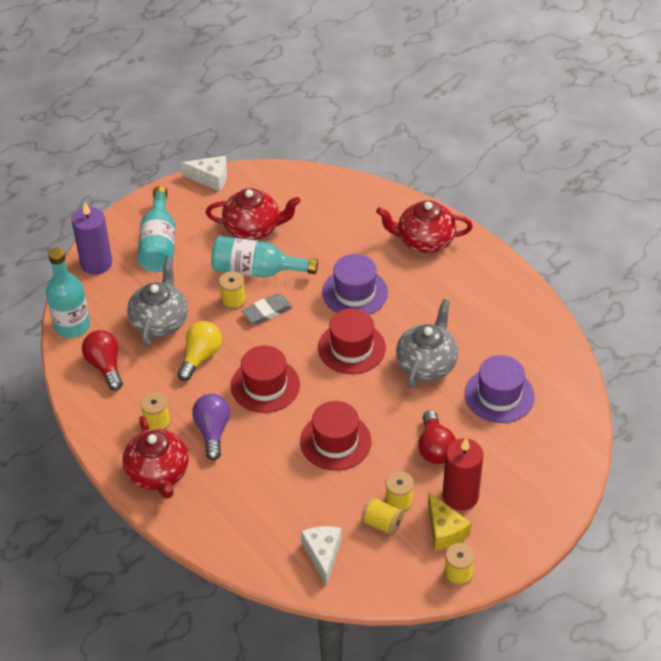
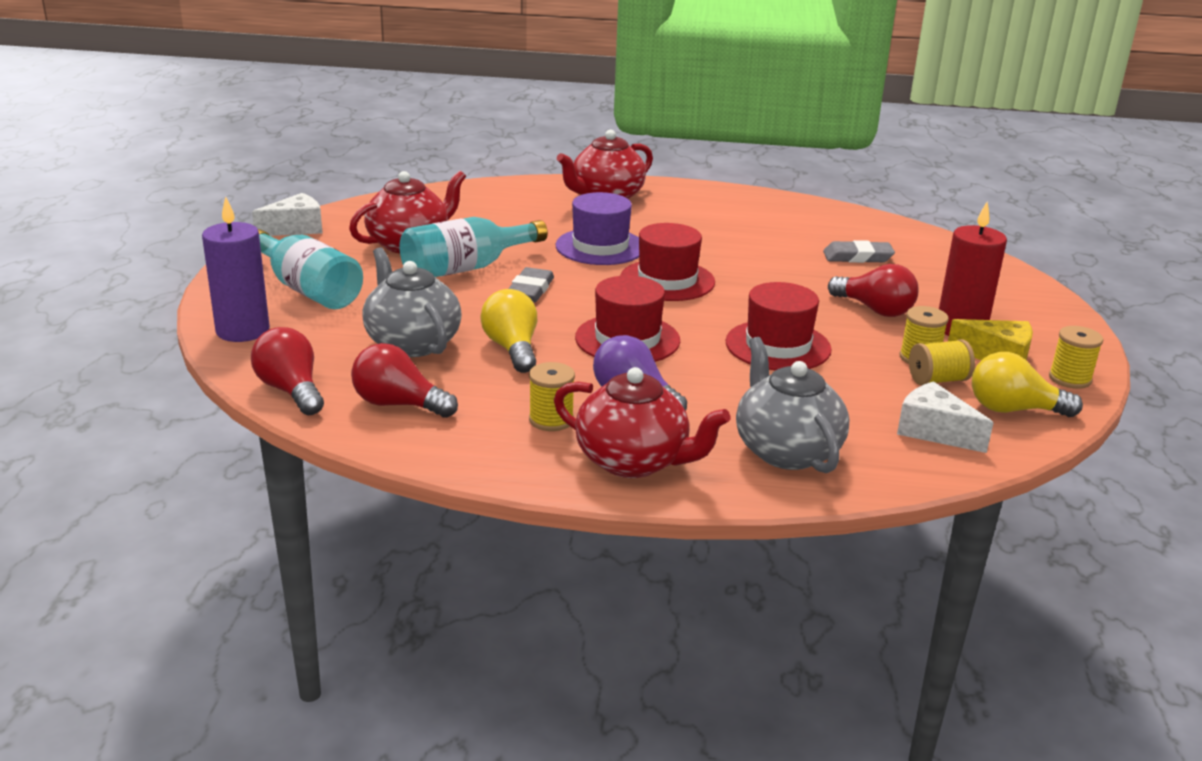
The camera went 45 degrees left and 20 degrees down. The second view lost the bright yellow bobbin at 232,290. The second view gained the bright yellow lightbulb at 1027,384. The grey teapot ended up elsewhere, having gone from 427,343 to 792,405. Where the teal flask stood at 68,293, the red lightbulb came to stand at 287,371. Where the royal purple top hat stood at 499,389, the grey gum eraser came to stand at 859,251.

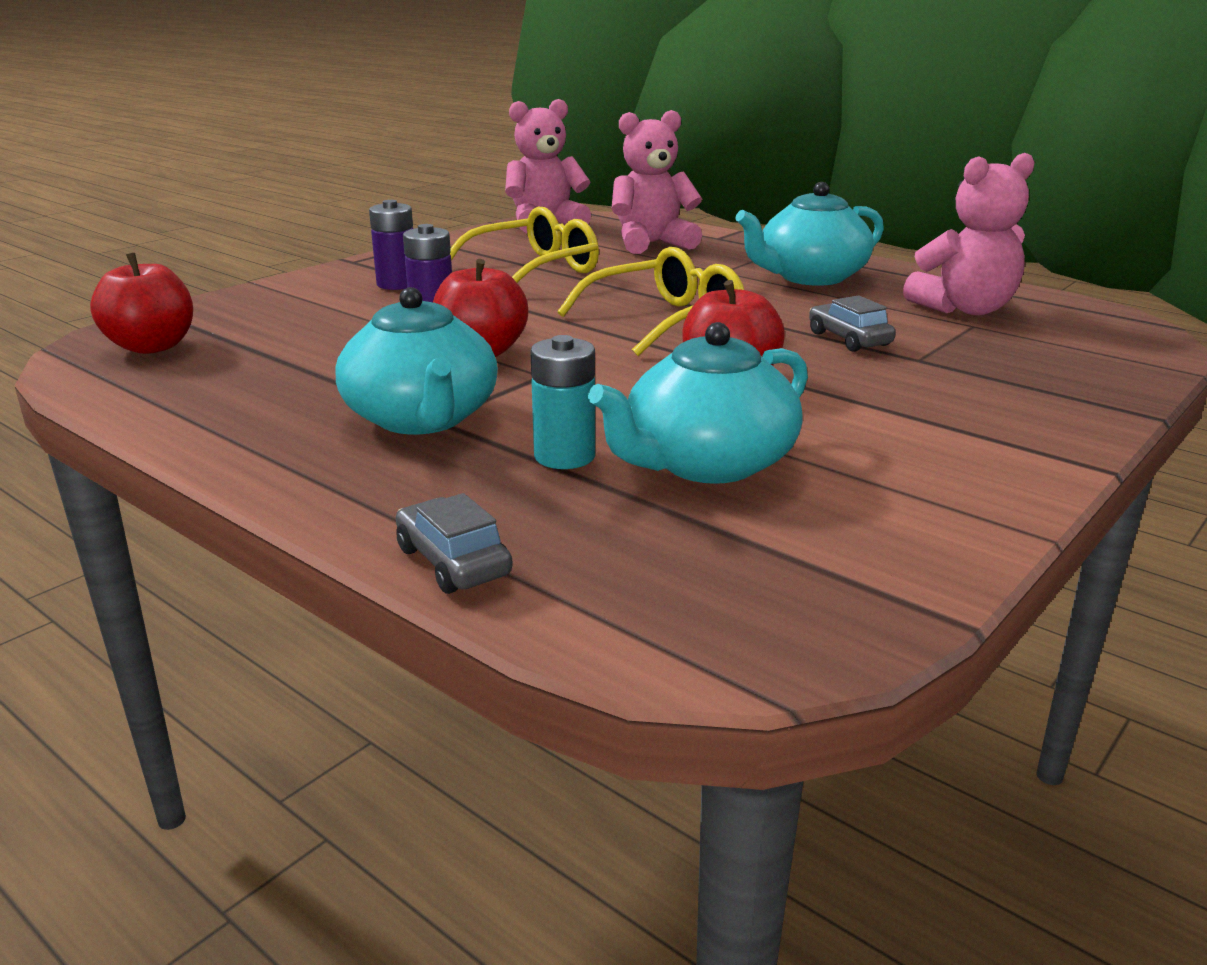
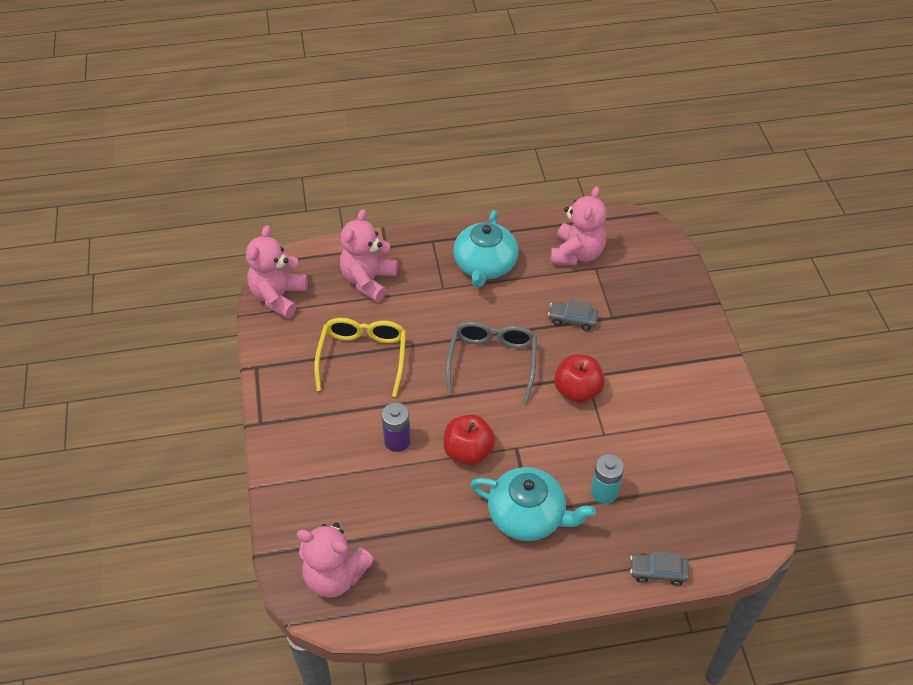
The camera went 50 degrees left and 25 degrees up. The second view lost the royal purple battery at 391,245. The second view lost the teal teapot at 698,403. Where the red apple stood at 141,303, the pink teddy bear came to stand at 335,560. What was the bright yellow spectacles at 650,301 turned into the grey spectacles at 491,362.

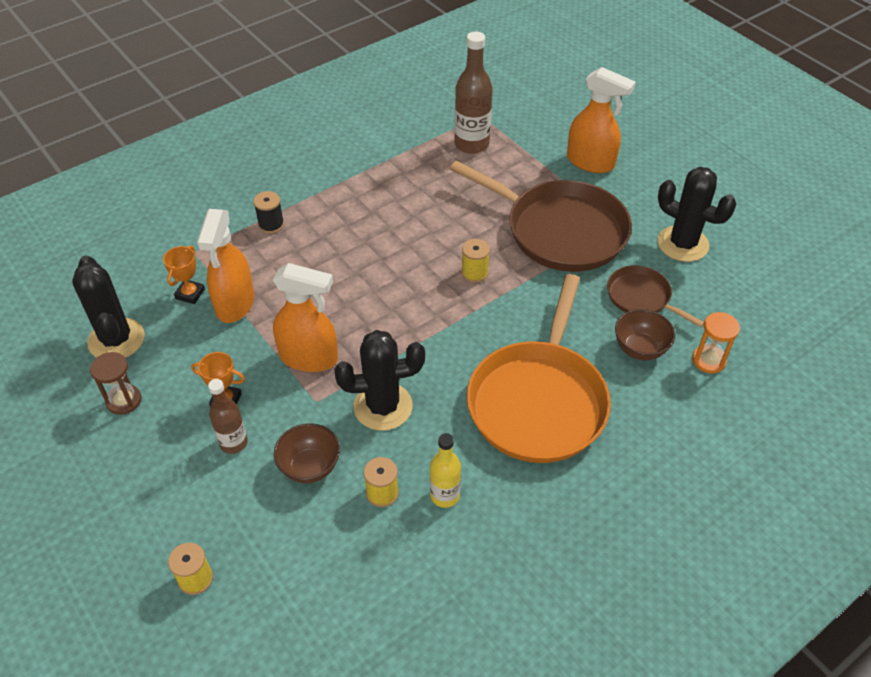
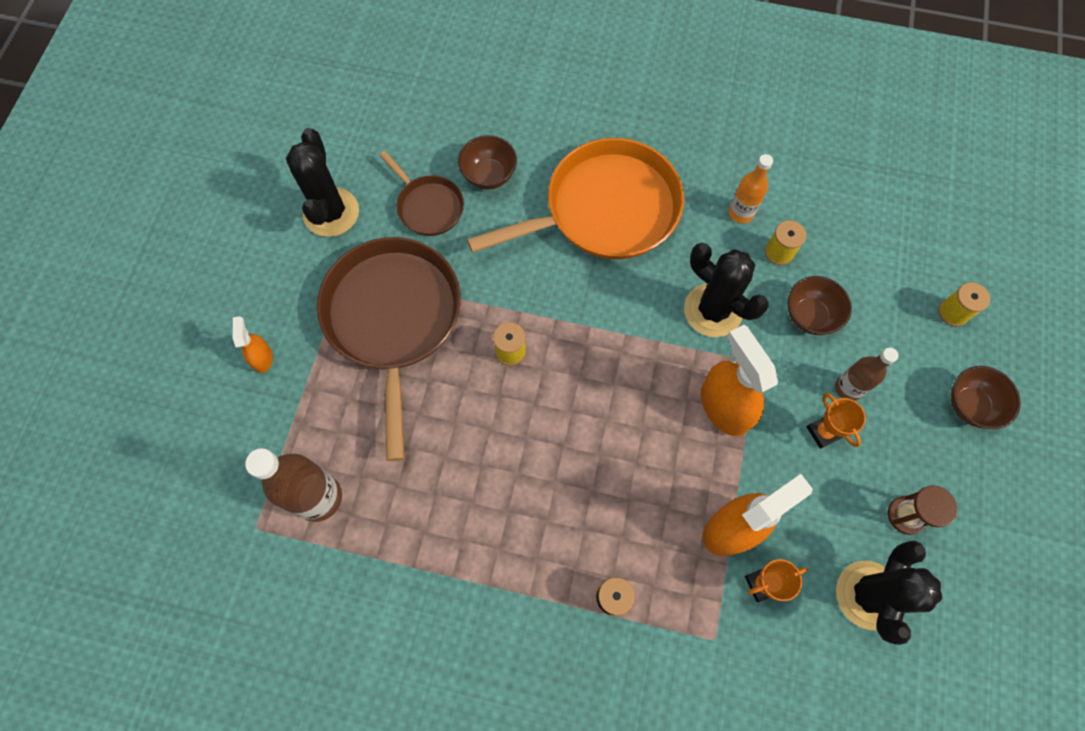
The camera went 130 degrees left and 20 degrees up. The second view lost the bright orange hourglass at 716,342. The second view gained the dark brown deep dish at 986,397. What was the bright yellow flask at 445,470 turned into the bright orange flask at 751,188. The dark brown frying pan at 655,296 ended up facing another way, 45 degrees counterclockwise from before. The size of the bright orange spray bottle at 601,120 changed by a factor of 0.51.

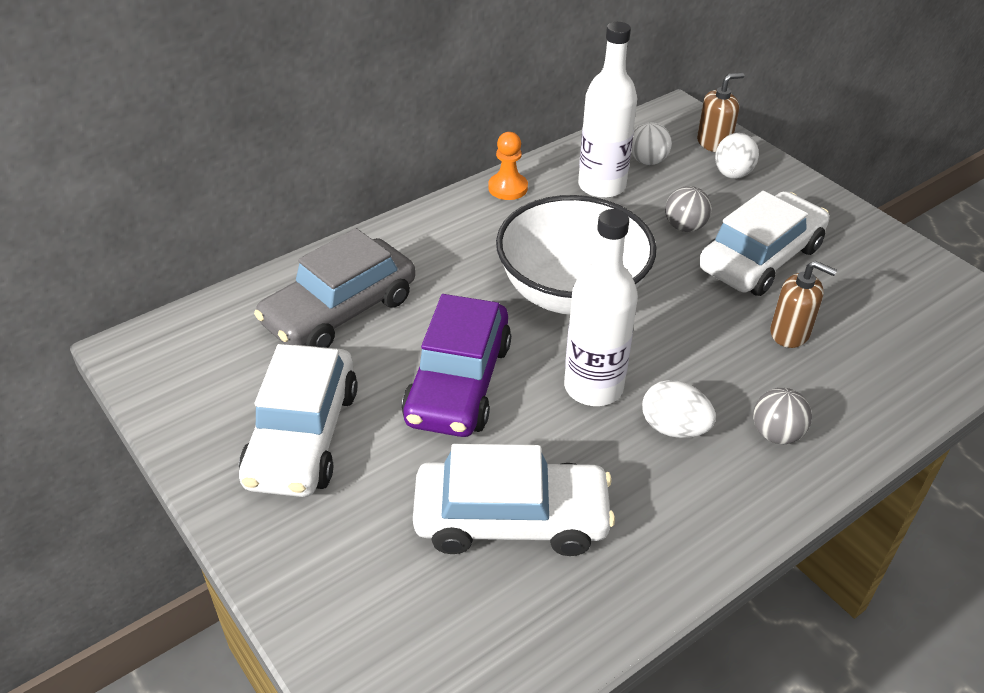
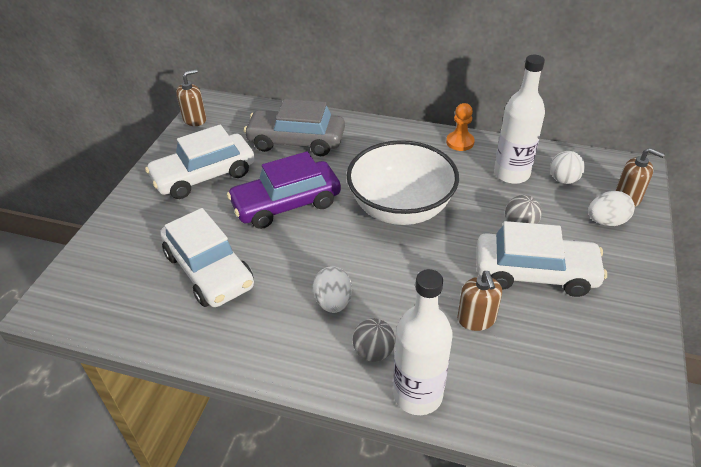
The camera went 55 degrees right and 0 degrees up. The second view gained the dark brown pump bottle at 191,97. The snow-white flask ended up elsewhere, having gone from 601,307 to 423,342.

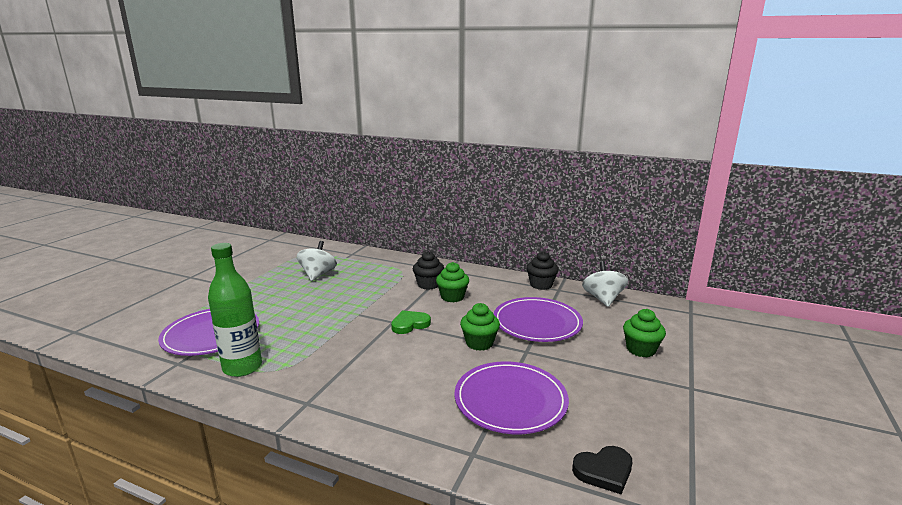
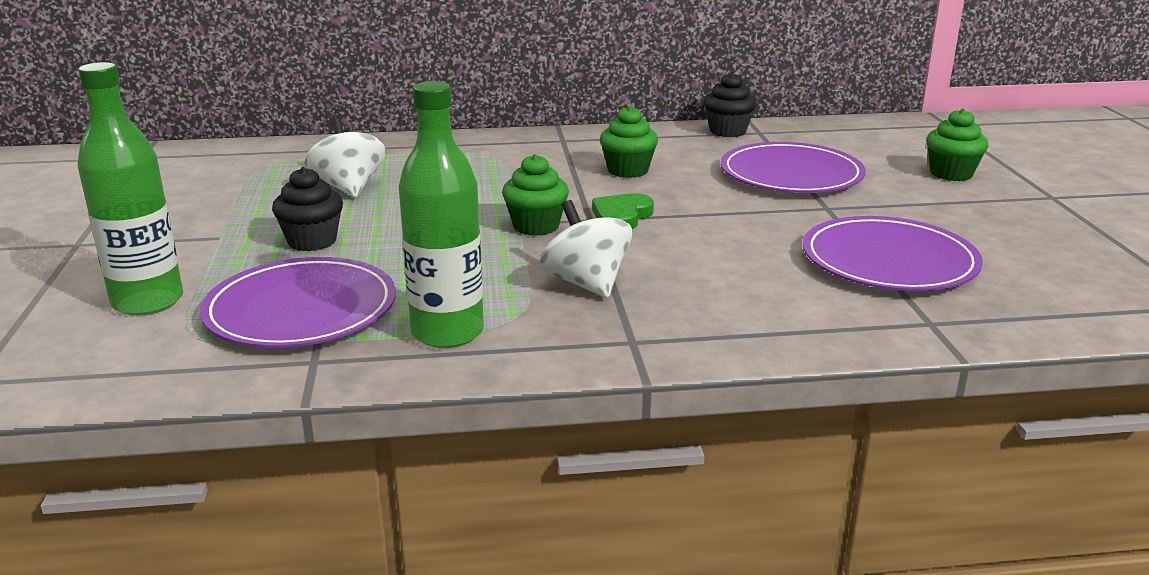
The camera went 30 degrees left and 5 degrees up. The second view lost the ebony heart at 602,470. The second view gained the emerald flask at 130,189. The ebony cupcake ended up elsewhere, having gone from 428,270 to 307,209. The emerald cupcake ended up elsewhere, having gone from 480,327 to 535,195. The snow-white spinning top ended up elsewhere, having gone from 605,284 to 586,249.

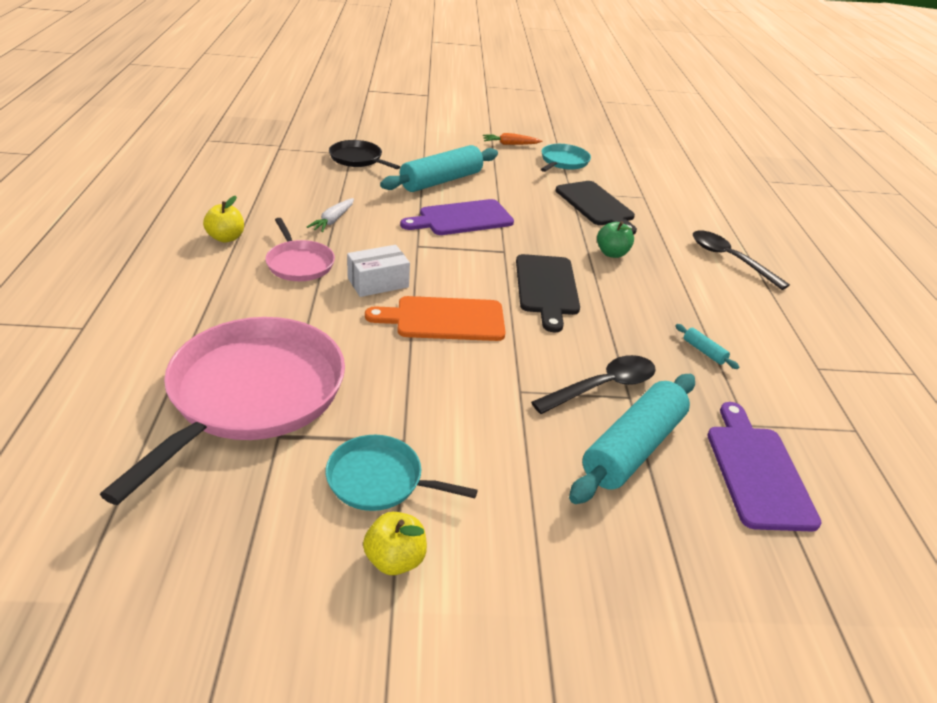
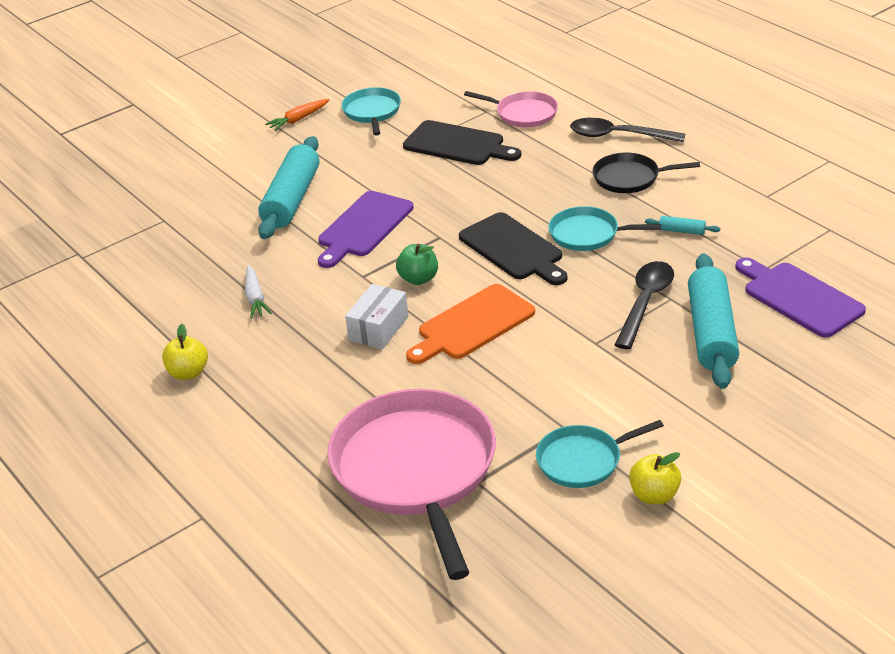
The camera went 30 degrees left and 0 degrees up. The second view gained the teal frying pan at 604,228. The pink frying pan ended up elsewhere, having gone from 300,249 to 511,109. The ebony frying pan ended up elsewhere, having gone from 364,154 to 646,173. The emerald apple ended up elsewhere, having gone from 615,239 to 417,264.

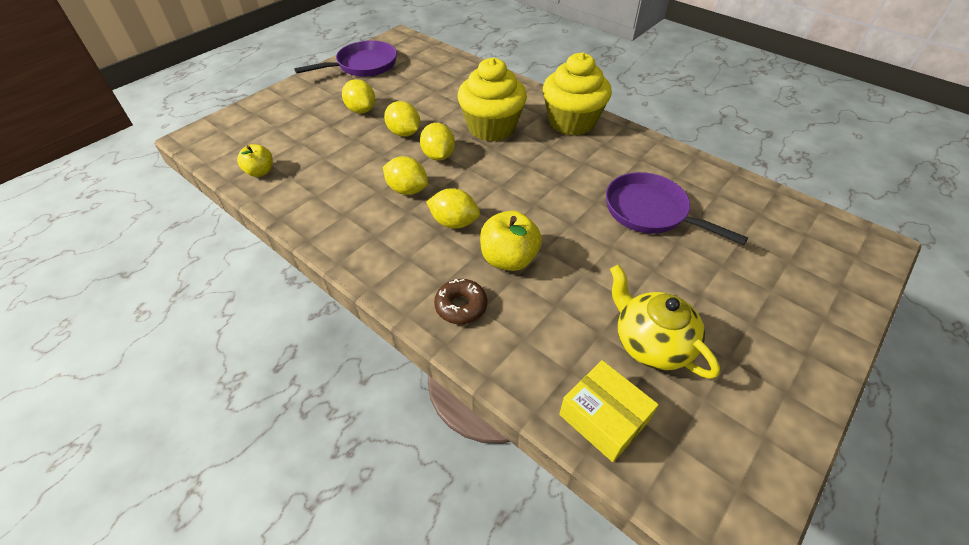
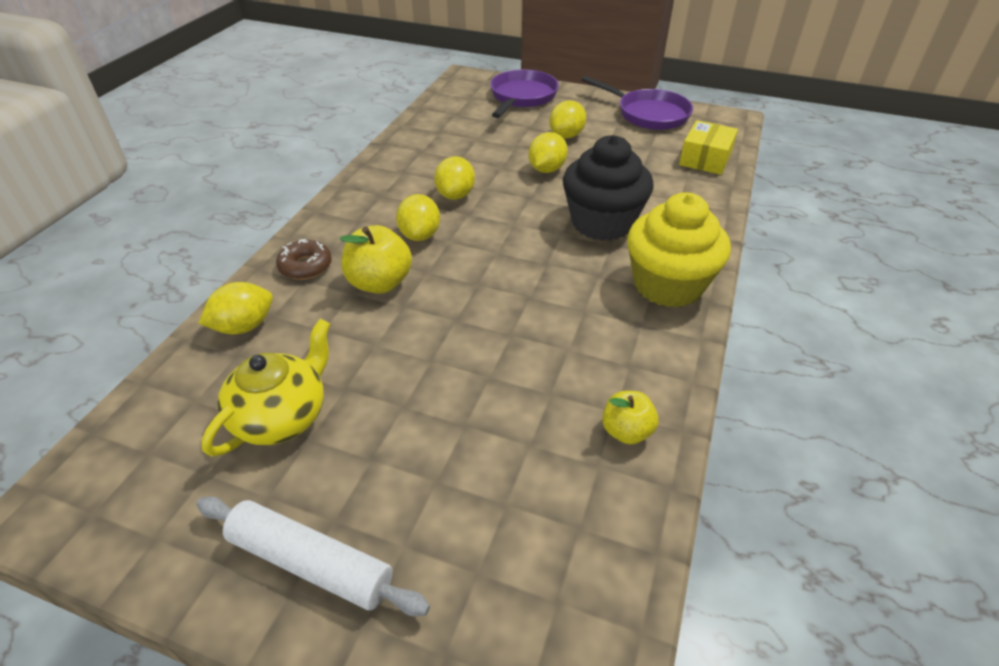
The camera went 70 degrees right and 5 degrees down. The second view gained the snow-white pastry roller at 313,556. The bright yellow apple ended up elsewhere, having gone from 255,160 to 630,417. The bright yellow citrus fruit ended up elsewhere, having gone from 437,142 to 235,308. The bright yellow package ended up elsewhere, having gone from 609,411 to 708,147. The royal purple frying pan ended up elsewhere, having gone from 677,208 to 524,94. What was the bright yellow cupcake at 492,99 turned into the ebony cupcake at 608,188.

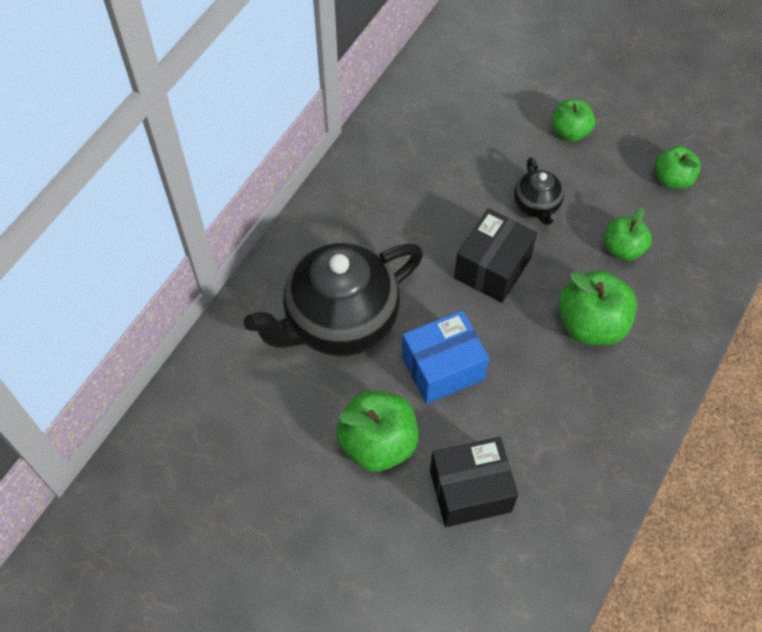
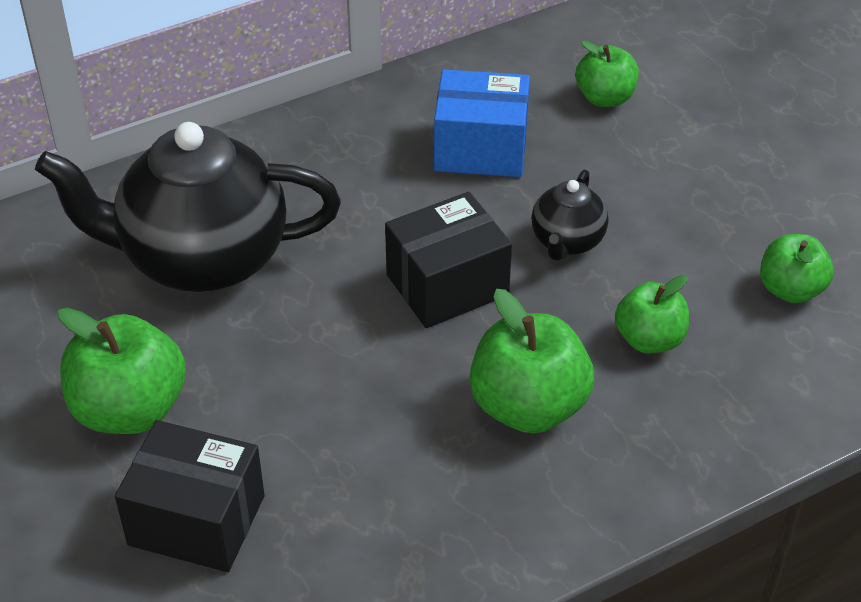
The camera went 30 degrees right and 15 degrees down. The blue package ended up elsewhere, having gone from 445,357 to 482,123. The emerald apple ended up elsewhere, having gone from 574,120 to 607,73.

